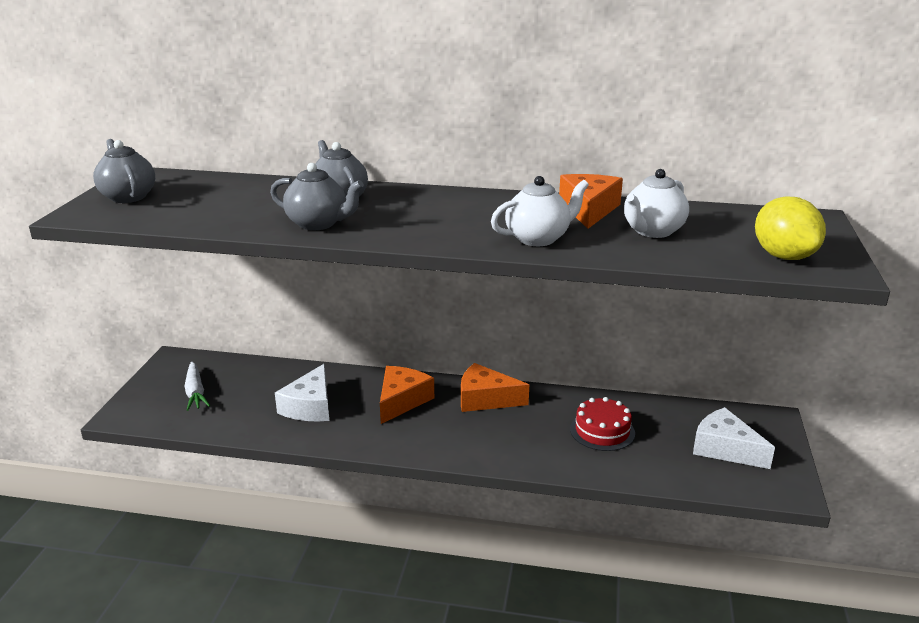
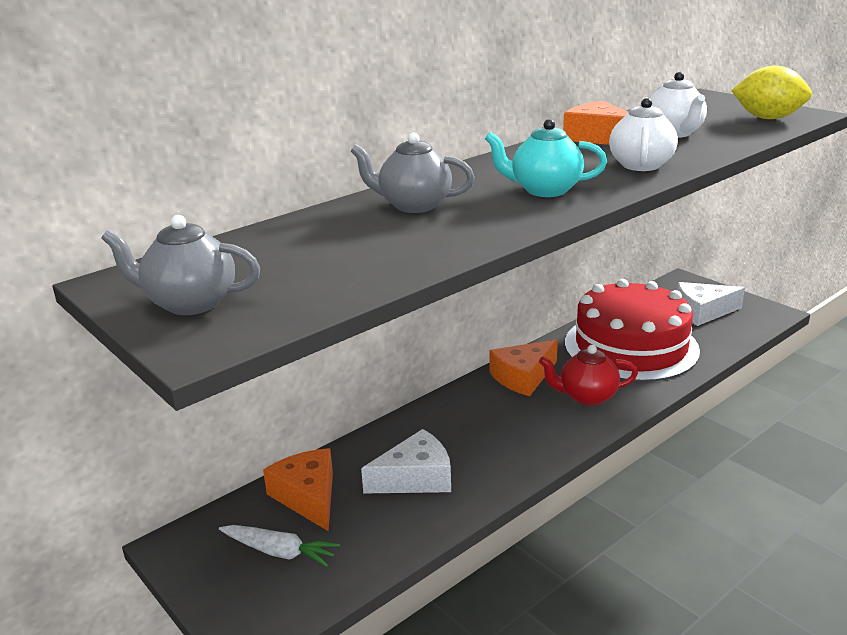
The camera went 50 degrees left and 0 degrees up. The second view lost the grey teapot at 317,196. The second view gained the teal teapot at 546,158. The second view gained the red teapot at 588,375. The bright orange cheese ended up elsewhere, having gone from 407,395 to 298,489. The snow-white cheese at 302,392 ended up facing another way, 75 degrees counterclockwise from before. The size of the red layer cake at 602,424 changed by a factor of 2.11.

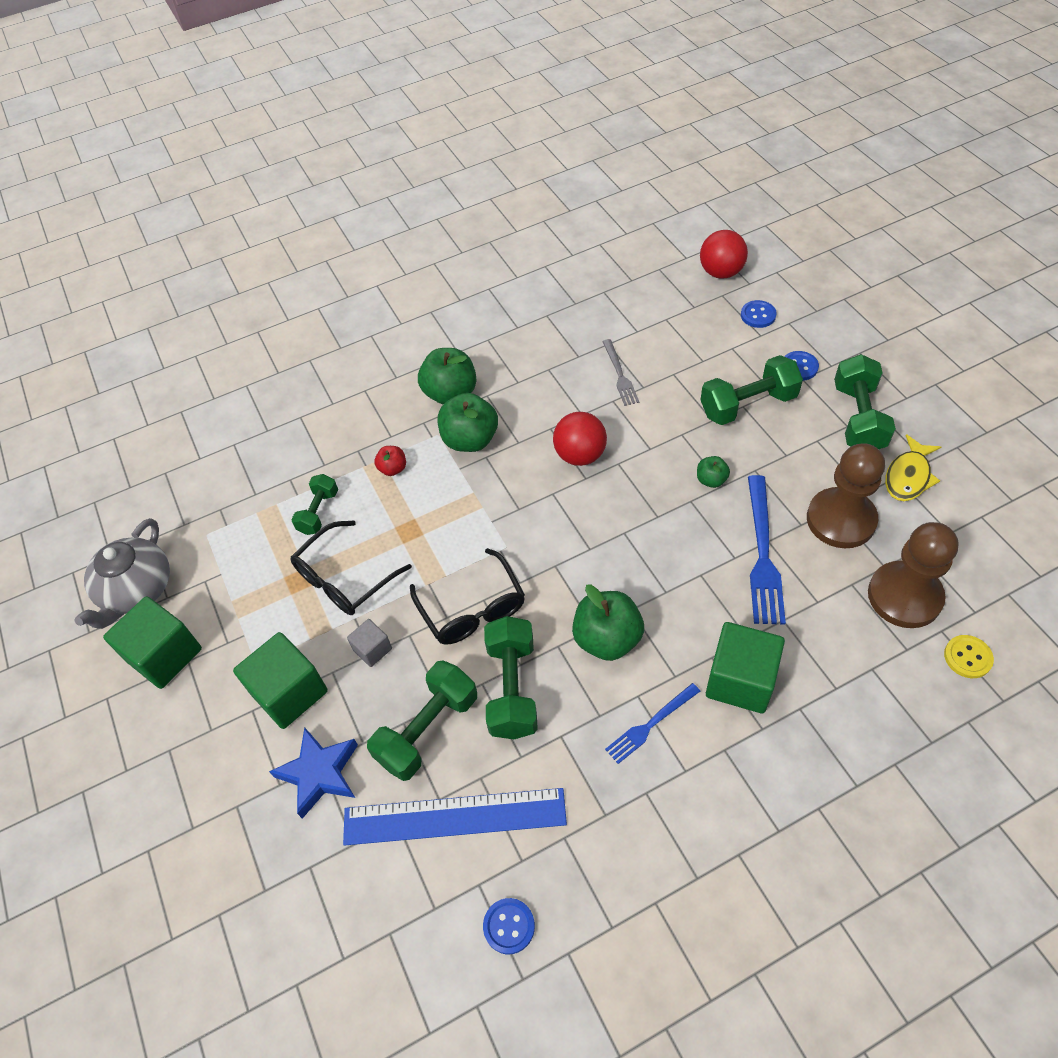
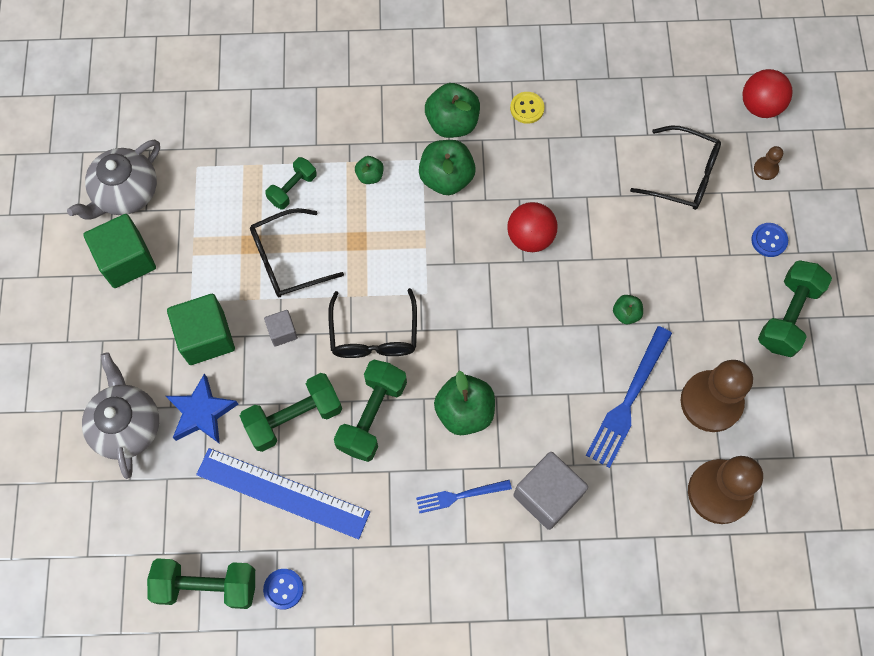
The camera went 20 degrees right and 15 degrees up. The second view lost the grey table fork at 620,372. The second view lost the bright yellow fish at 913,467. The second view gained the grey teapot at 120,415. The second view gained the ebony spectacles at 675,168. The emerald hand weight ended up elsewhere, having gone from 752,390 to 201,583. The bright yellow sewing button ended up elsewhere, having gone from 969,656 to 527,108. Where the blue sewing button stood at 759,314, the dark brown game pawn came to stand at 768,163. What was the red apple at 390,461 turned into the emerald apple at 369,170. What was the emerald block at 745,667 turned into the grey block at 550,491.

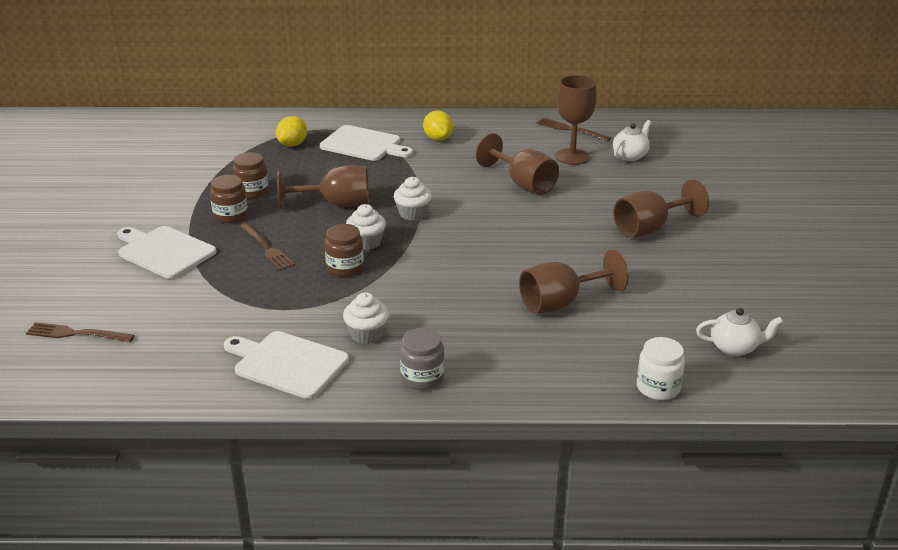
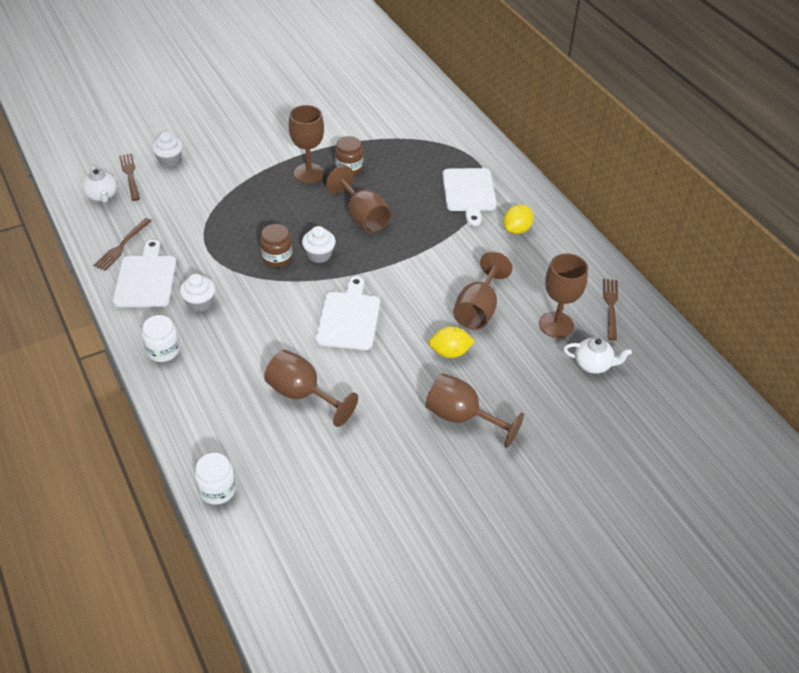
The camera went 60 degrees right and 15 degrees up. The snow-white chopping board ended up elsewhere, having gone from 166,252 to 348,313. The dark brown table fork ended up elsewhere, having gone from 267,247 to 122,244. The bright yellow citrus fruit ended up elsewhere, having gone from 291,131 to 452,342. The snow-white cupcake ended up elsewhere, having gone from 413,199 to 167,149. The snow-white teapot ended up elsewhere, having gone from 739,332 to 99,184. Where the dark brown jar stood at 229,199, the dark brown wine glass came to stand at 306,144. What was the grey jar at 422,359 turned into the snow-white jar at 161,338.

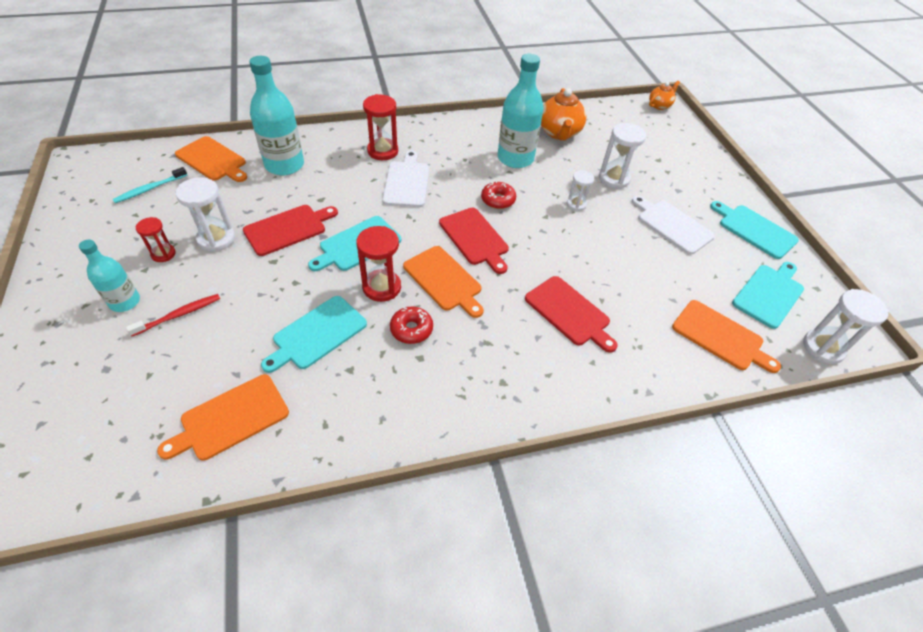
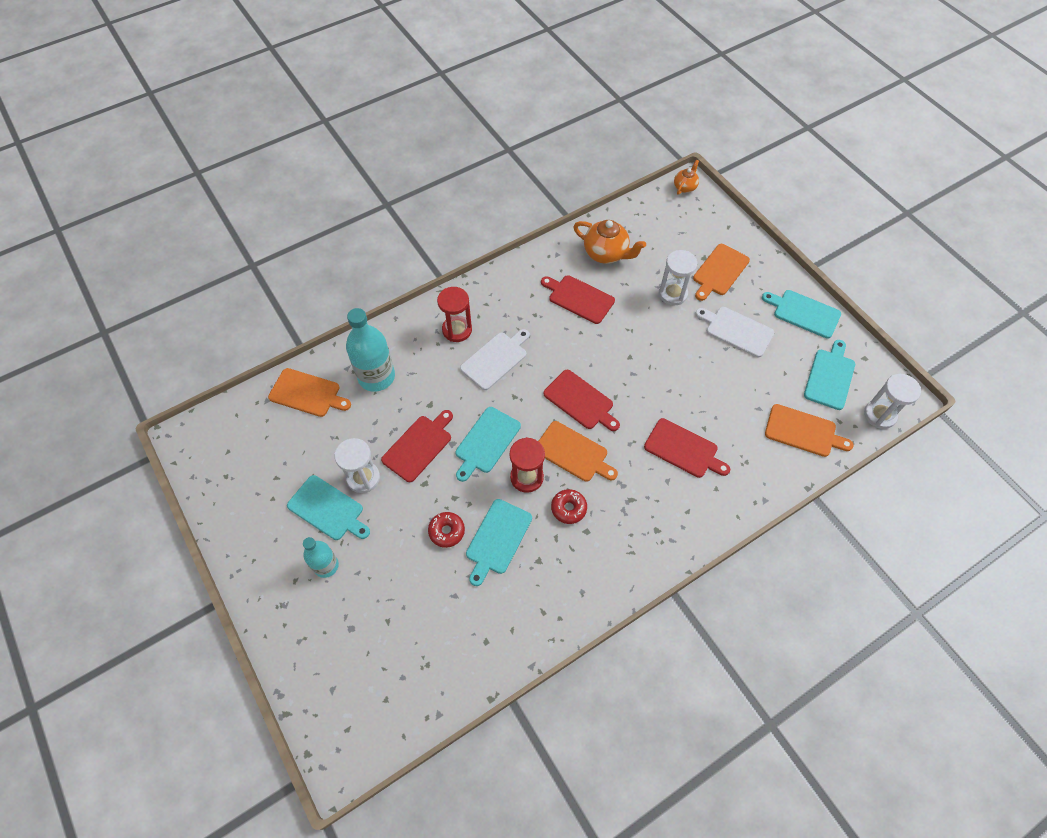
The camera went 15 degrees left and 10 degrees up. The second view lost the teal tooth brush at 150,185. The second view lost the red tooth brush at 173,315. The second view lost the snow-white hourglass at 580,190. The bright orange chopping board ended up elsewhere, having gone from 223,417 to 721,272. The red doughnut ended up elsewhere, having gone from 498,195 to 446,530. Where the red hourglass stood at 155,239, the teal chopping board came to stand at 328,507. Where the teal flask stood at 521,111, the red chopping board came to stand at 578,299. The snow-white chopping board at 406,179 ended up facing another way, 60 degrees clockwise from before. The bright orange teapot at 563,114 ended up facing another way, 45 degrees counterclockwise from before.

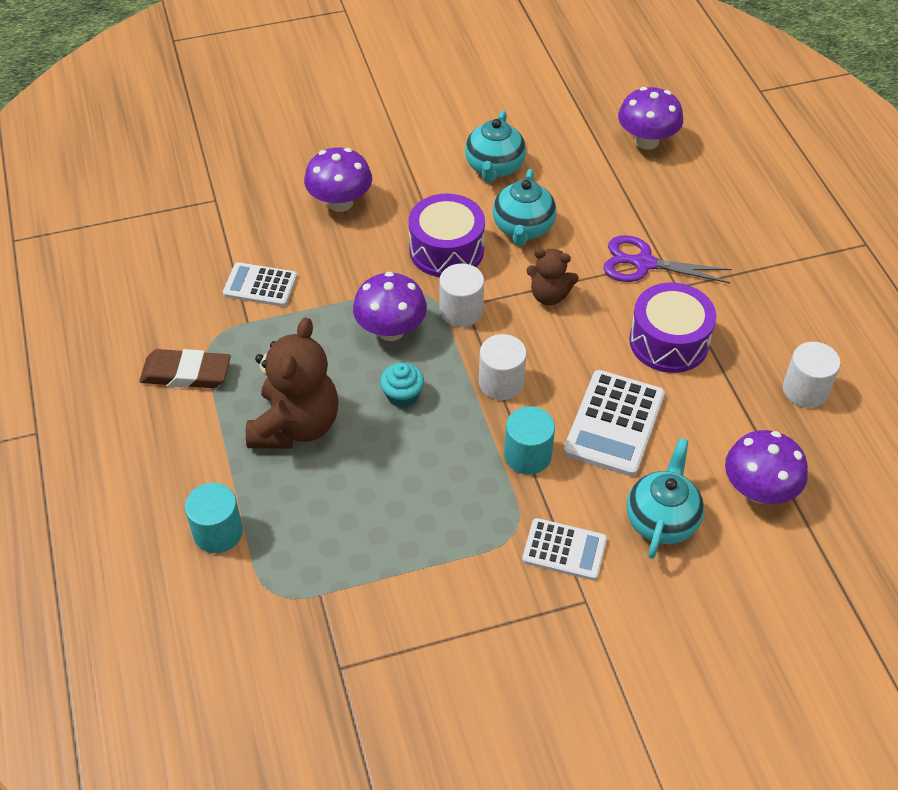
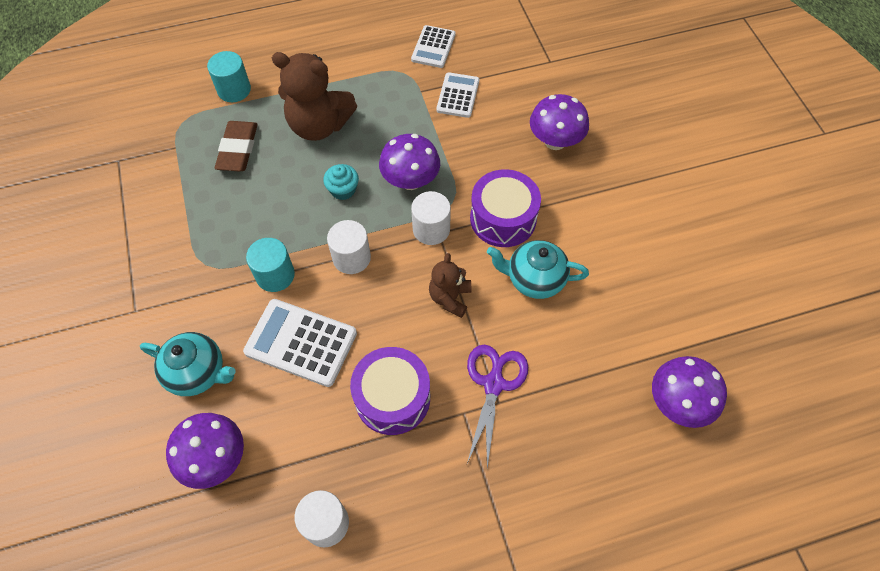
The camera went 90 degrees right and 10 degrees up. The second view lost the teal teapot at 495,146. The dark brown gum eraser ended up elsewhere, having gone from 185,368 to 236,146. The snow-white calculator ended up elsewhere, having gone from 564,549 to 433,46.

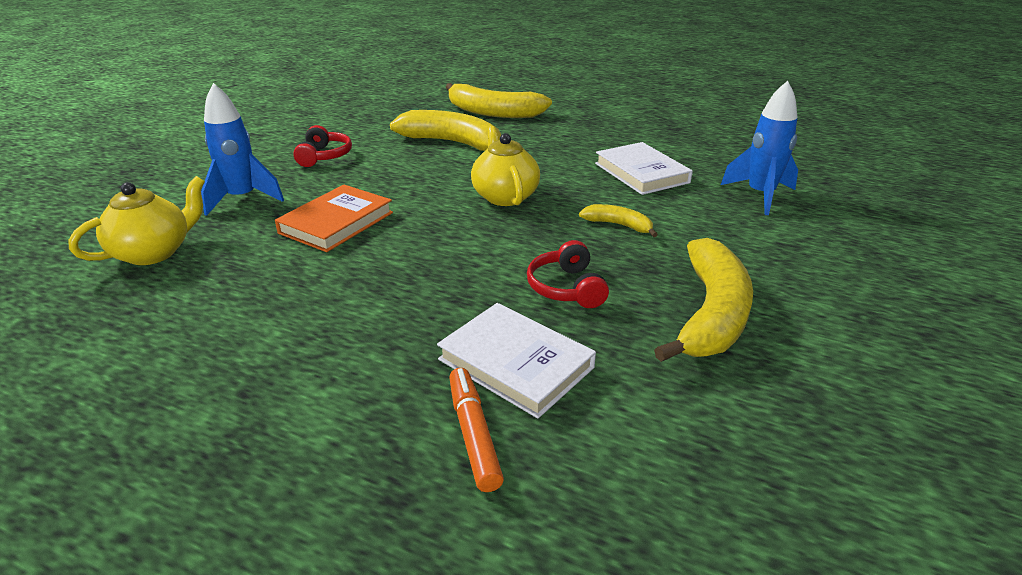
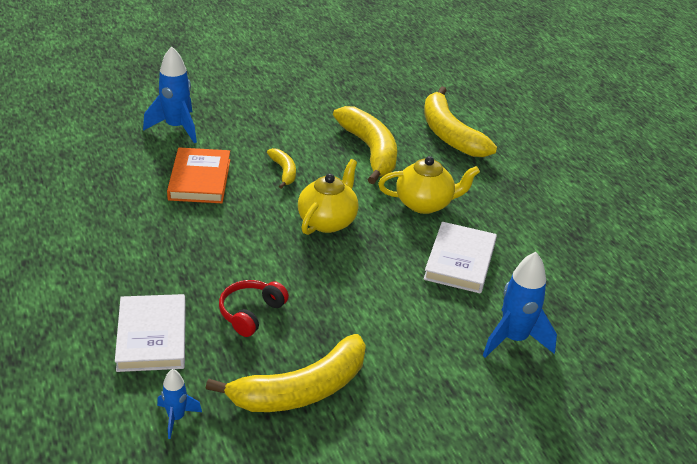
The camera went 40 degrees right and 5 degrees up. The second view lost the red headset at 322,146. The second view lost the bright orange marker at 476,430. The second view gained the blue toy rocket at 179,404. The bright yellow teapot ended up elsewhere, having gone from 136,220 to 429,185. The bright yellow toy banana ended up elsewhere, having gone from 618,220 to 281,168. The bright orange hardback at 334,218 ended up facing another way, 75 degrees counterclockwise from before.

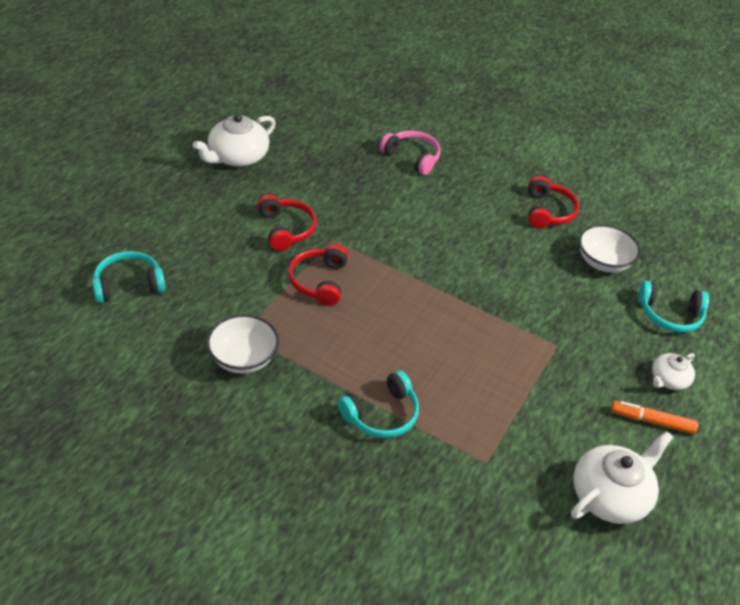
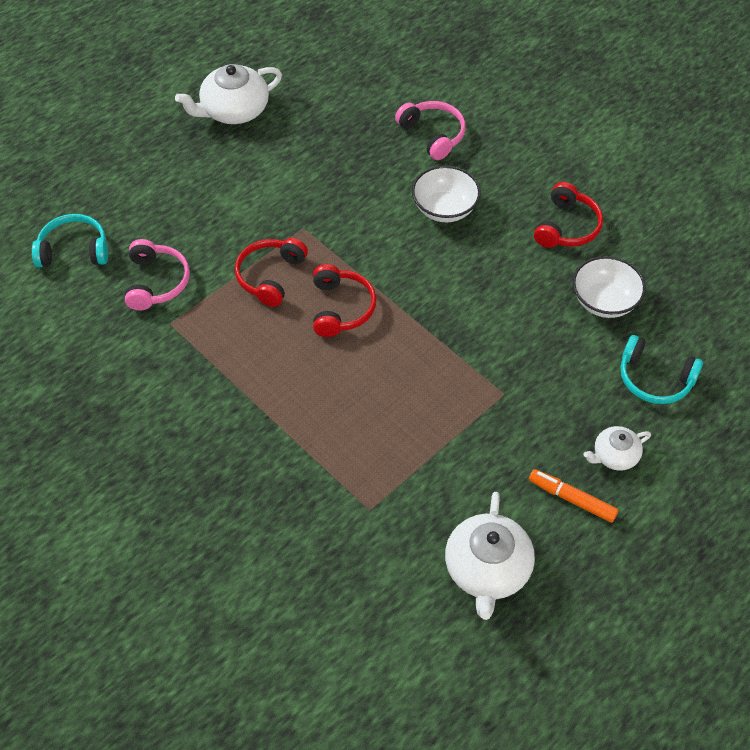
The camera went 20 degrees right and 10 degrees up. The second view lost the teal headset at 378,404. The second view gained the pink headset at 157,275. The snow-white deep dish ended up elsewhere, having gone from 243,344 to 446,194. The red headset ended up elsewhere, having gone from 287,223 to 345,300. The snow-white teapot at 622,477 ended up facing another way, 120 degrees clockwise from before.

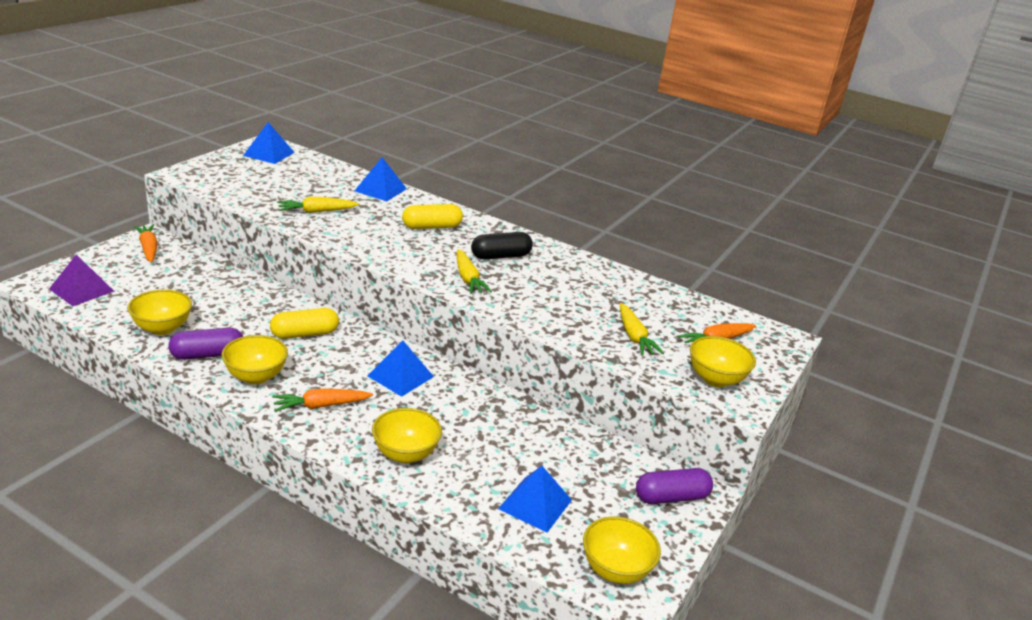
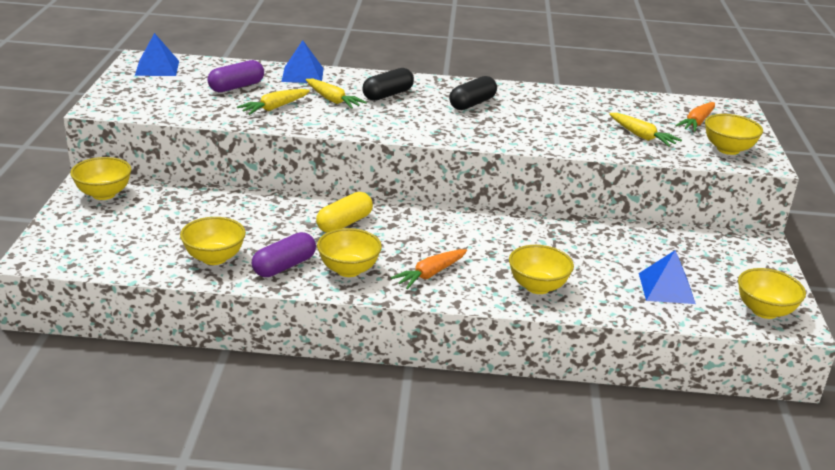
The camera went 25 degrees left and 0 degrees up. The second view lost the royal purple pyramid shape at 81,280. The second view lost the blue pyramid shape at 401,368. The bright yellow root vegetable ended up elsewhere, having gone from 474,271 to 336,93. The royal purple pill shape ended up elsewhere, having gone from 674,486 to 235,76. Where the bright orange root vegetable stood at 146,243, the bright yellow deep dish came to stand at 101,178. What was the bright yellow pill shape at 432,216 turned into the ebony pill shape at 388,84.

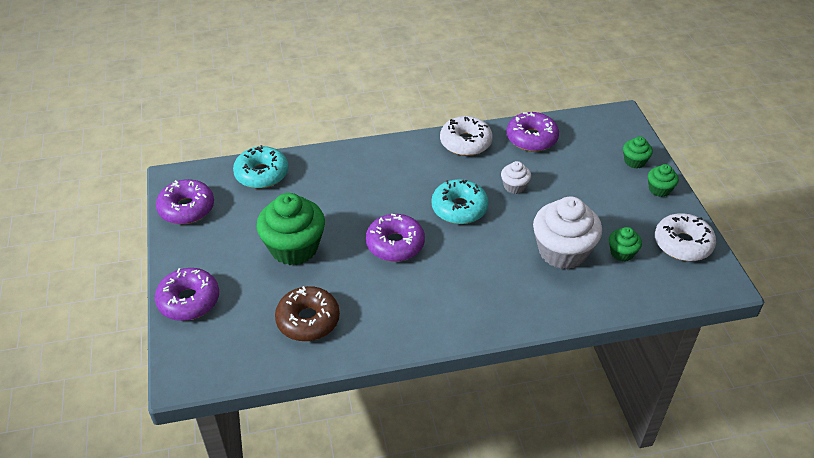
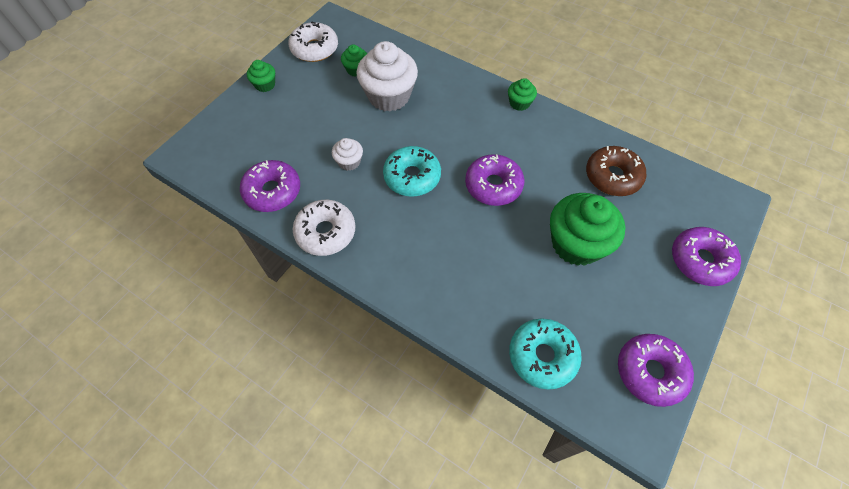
The camera went 135 degrees left and 15 degrees up. The emerald cupcake ended up elsewhere, having gone from 638,152 to 522,94.

